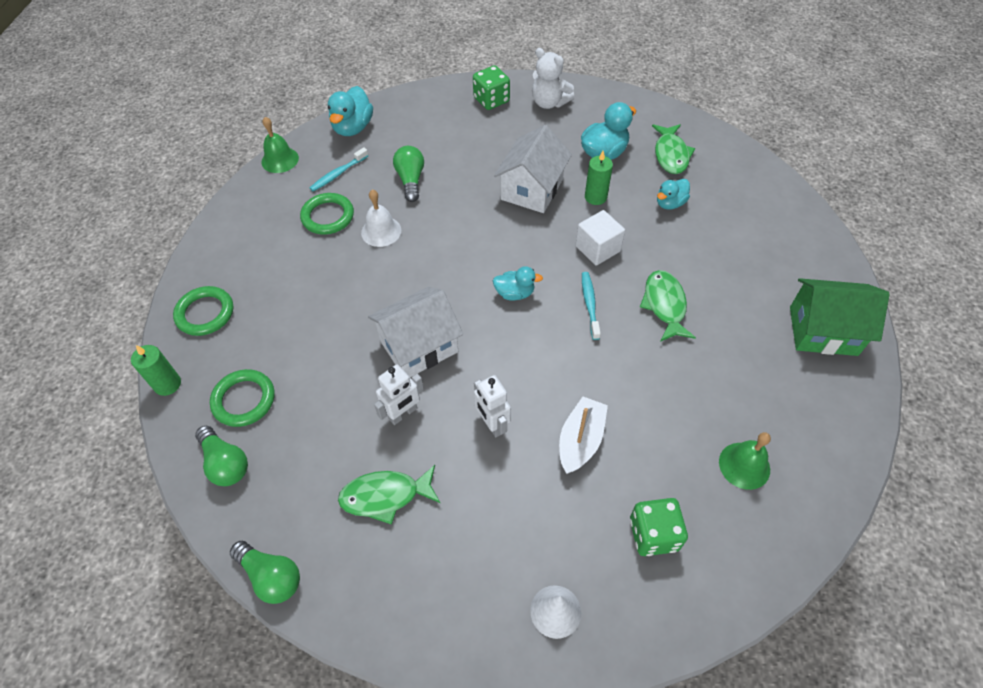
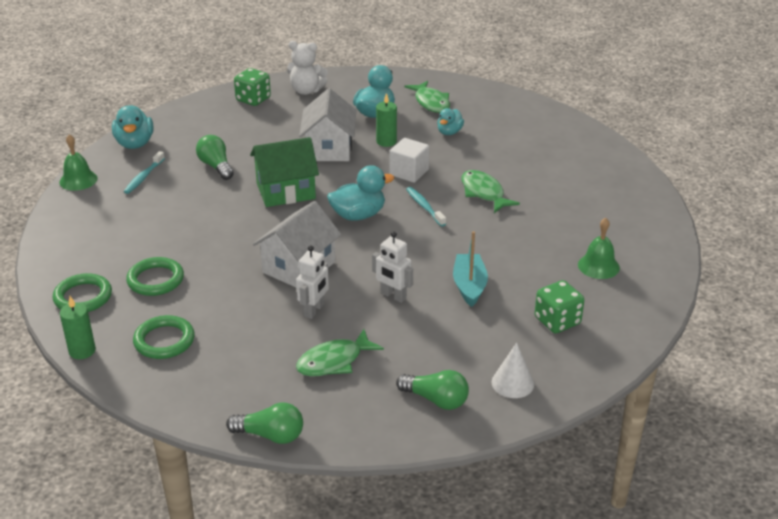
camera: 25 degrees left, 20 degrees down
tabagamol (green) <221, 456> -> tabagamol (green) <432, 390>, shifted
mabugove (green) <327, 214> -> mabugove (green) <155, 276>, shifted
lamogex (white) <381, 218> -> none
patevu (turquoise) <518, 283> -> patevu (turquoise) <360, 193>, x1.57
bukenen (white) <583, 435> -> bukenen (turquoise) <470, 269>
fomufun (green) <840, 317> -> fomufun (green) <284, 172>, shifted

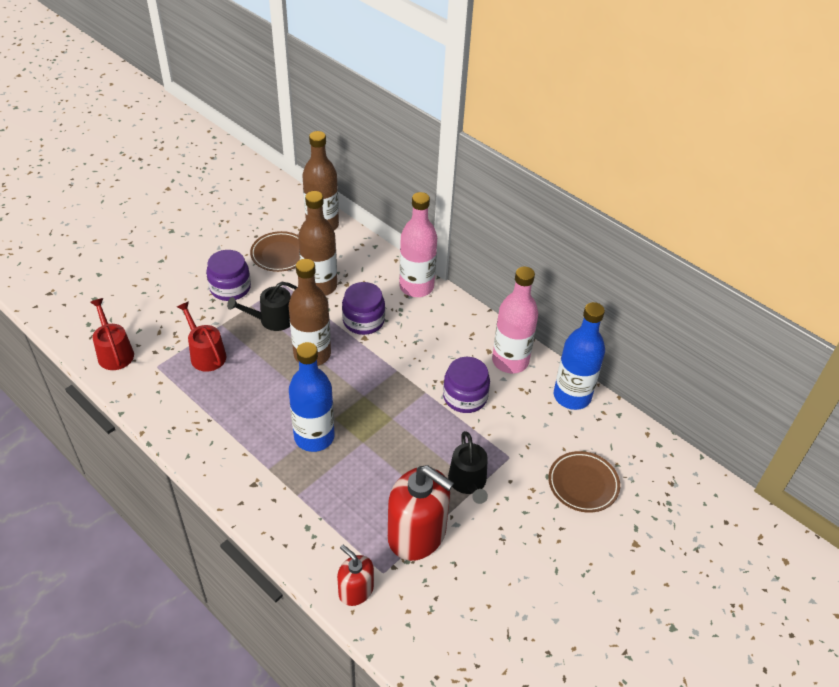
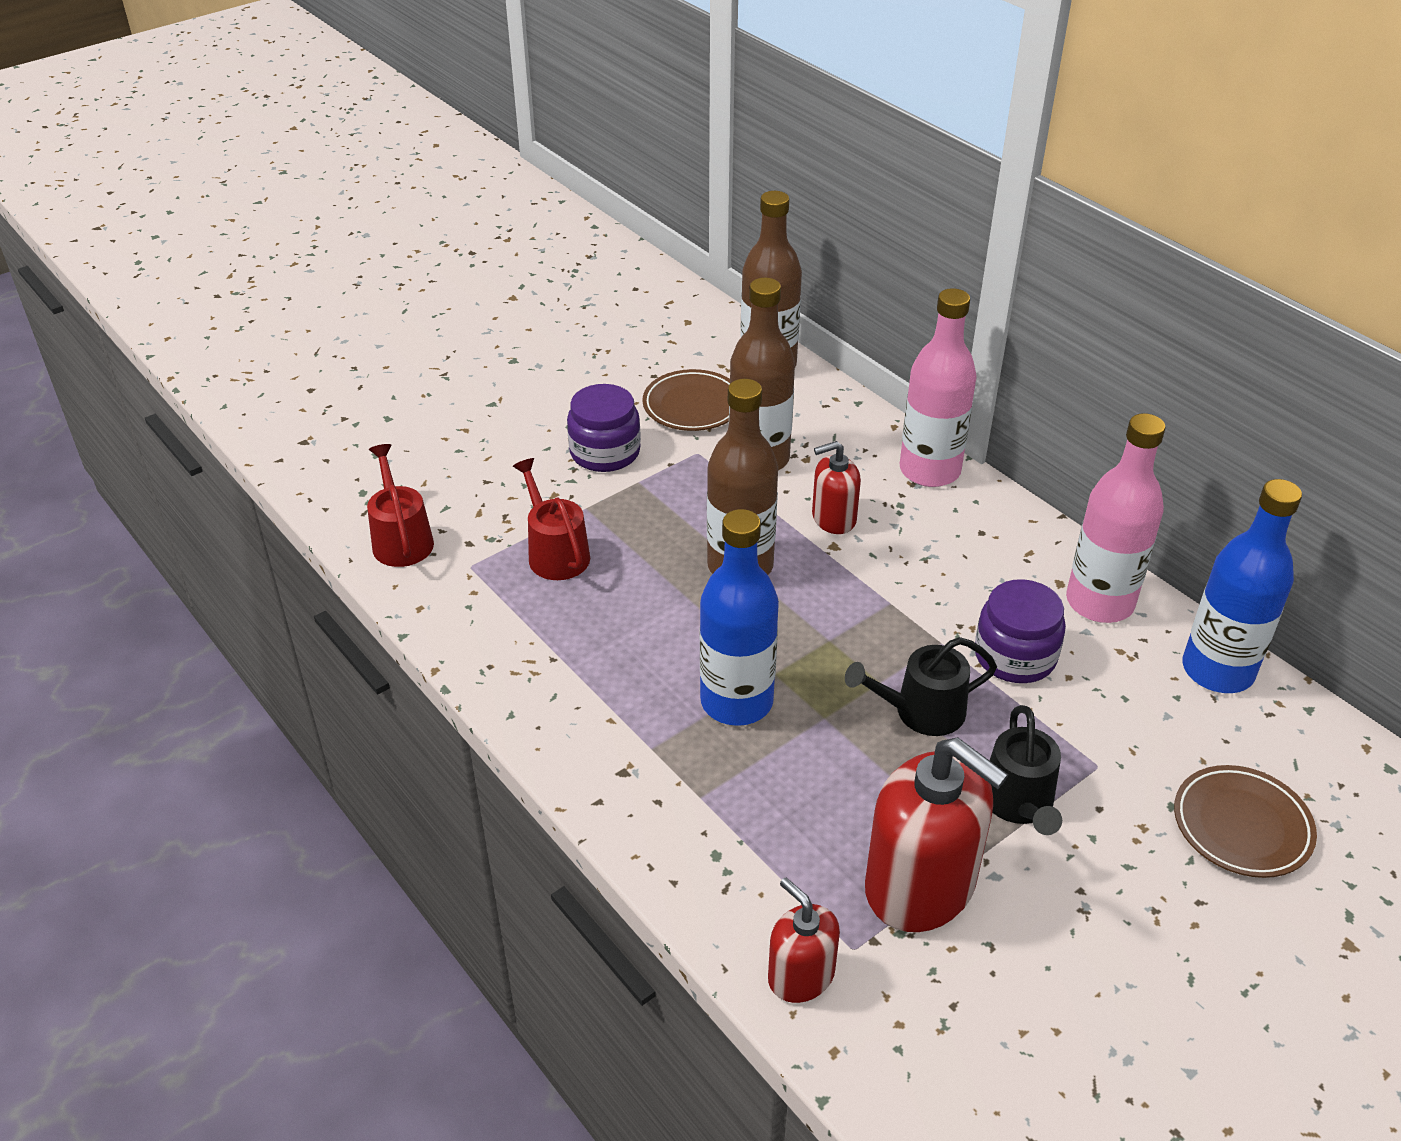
camera: 10 degrees right, 5 degrees down
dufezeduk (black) <262, 306> -> dufezeduk (black) <921, 686>, shifted
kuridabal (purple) <363, 308> -> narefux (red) <836, 487>

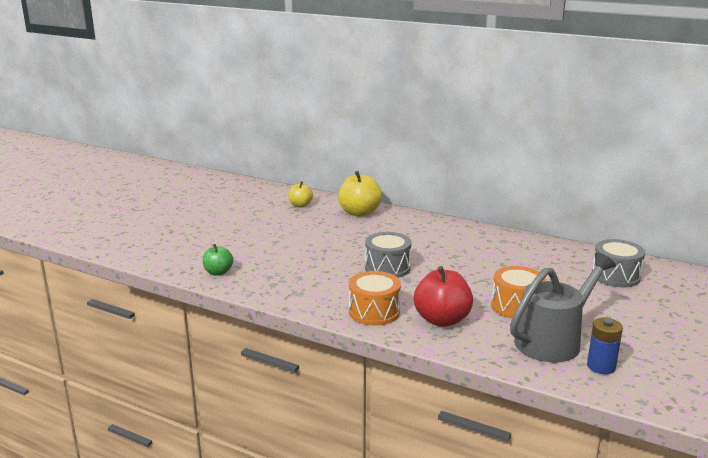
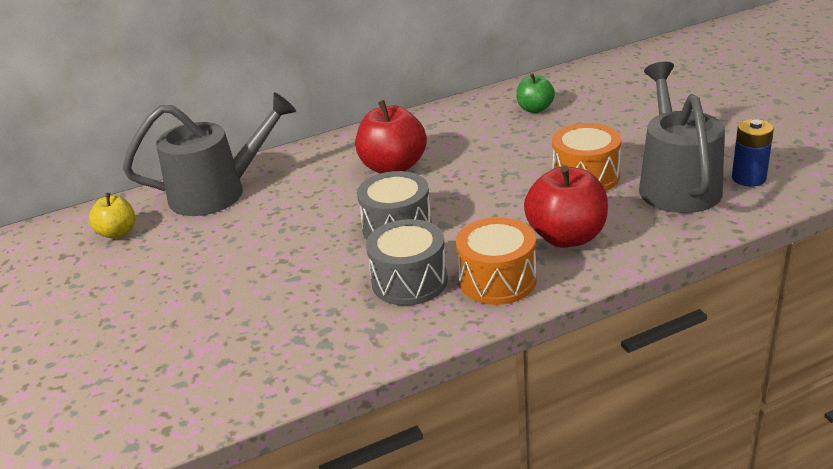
camera: 50 degrees left, 10 degrees up
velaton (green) <218, 260> -> velaton (green) <535, 93>, shifted
velaton (yellow) <360, 194> -> dufezeduk (grey) <209, 154>
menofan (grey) <618, 263> -> menofan (grey) <407, 262>, shifted
none -> velaton (red) <391, 137>

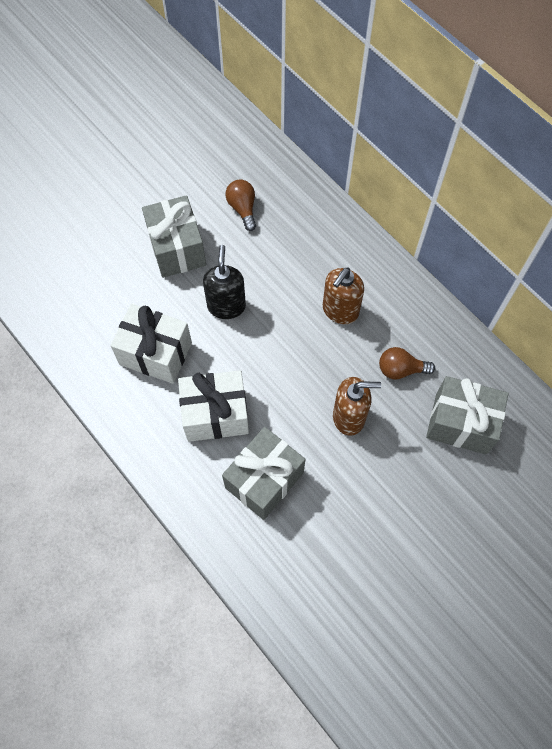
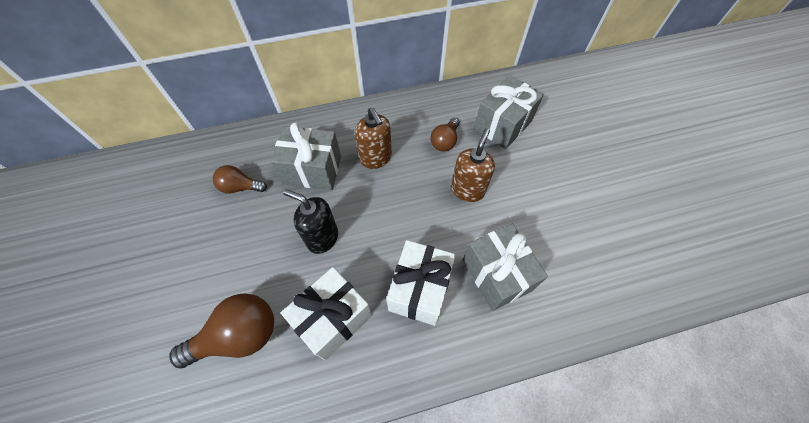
camera: 65 degrees left, 5 degrees down
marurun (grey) <174, 236> -> marurun (grey) <305, 156>, shifted
none -> tabagamol (brown) <221, 330>

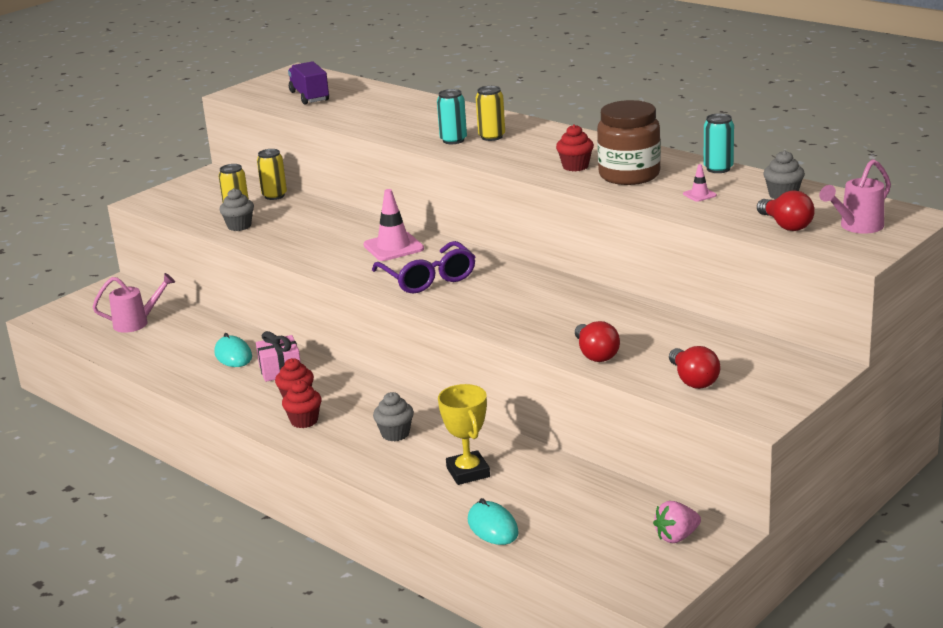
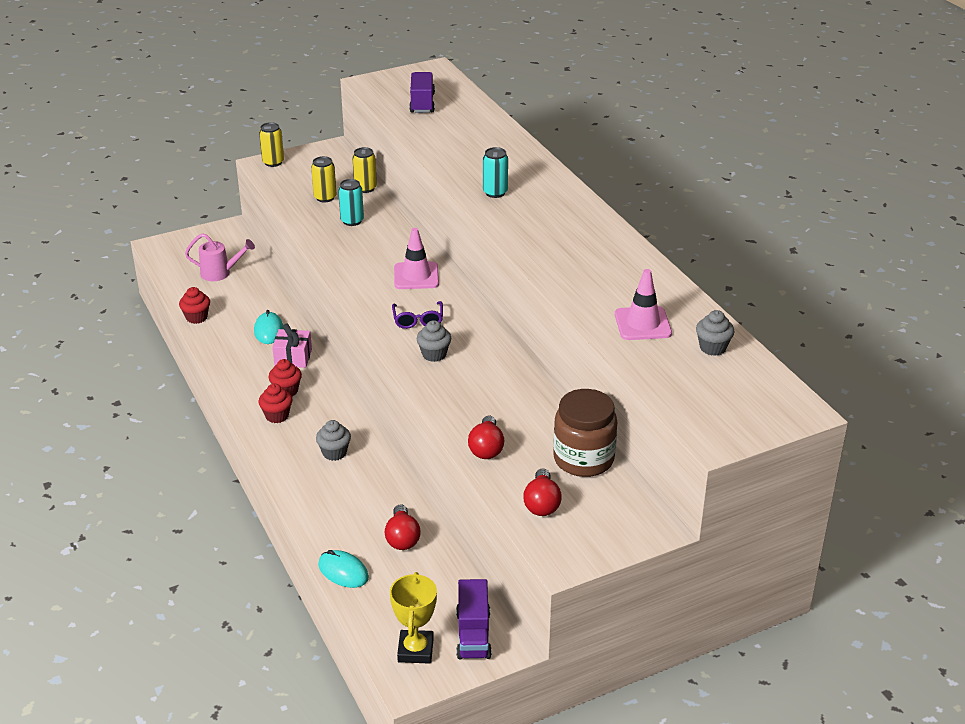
camera: 20 degrees right, 10 degrees up
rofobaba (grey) <236, 209> -> rofobaba (grey) <434, 341>, shifted
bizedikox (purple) <424, 267> -> bizedikox (purple) <417, 315>, x0.63
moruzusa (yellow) <464, 434> -> moruzusa (yellow) <413, 618>, shifted
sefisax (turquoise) <493, 521> -> sefisax (turquoise) <343, 569>, 45 degrees counterclockwise
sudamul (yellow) <490, 113> -> sudamul (yellow) <271, 144>, shifted
rofobaba (red) <575, 147> -> rofobaba (red) <194, 305>, shifted
kuridabal (brown) <629, 142> -> kuridabal (brown) <585, 433>, shifted
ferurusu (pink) <677, 522> -> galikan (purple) <474, 619>
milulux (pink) <700, 183> -> milulux (pink) <643, 304>, x2.10
sudamul (turquoise) <719, 143> -> sudamul (turquoise) <351, 202>, shifted
tabagamol (red) <786, 210> -> tabagamol (red) <403, 527>, shifted
dufezeduk (pink) <855, 196> -> none

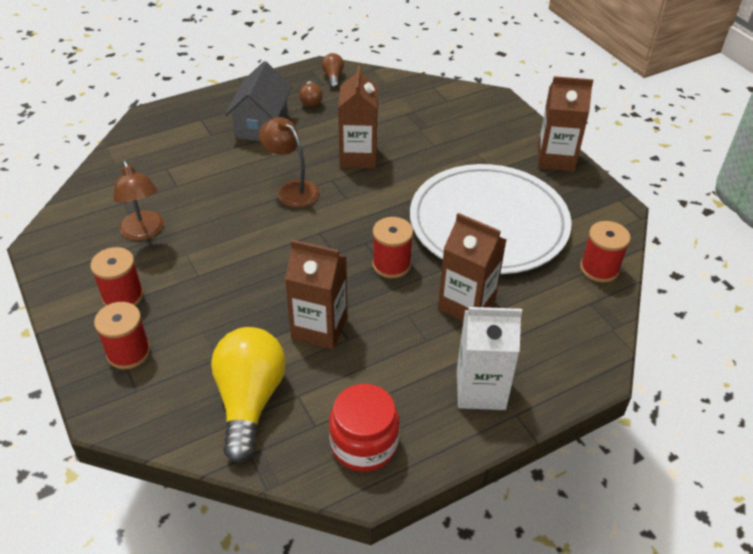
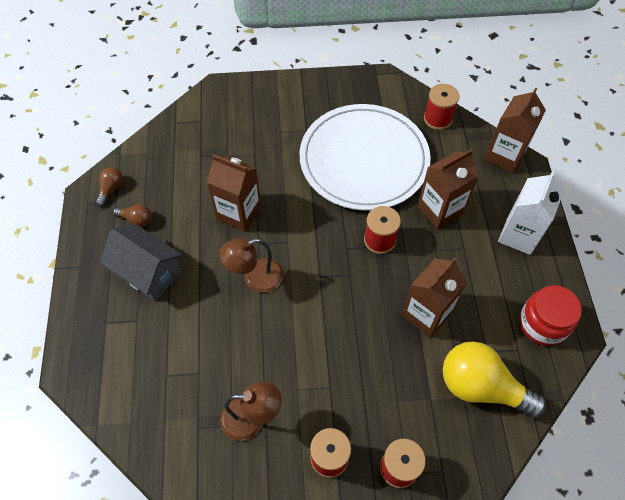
camera: 65 degrees left, 15 degrees up
tabagamol (brown) <333, 71> -> tabagamol (brown) <109, 187>, 90 degrees clockwise
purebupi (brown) <565, 123> -> purebupi (brown) <515, 130>, shifted

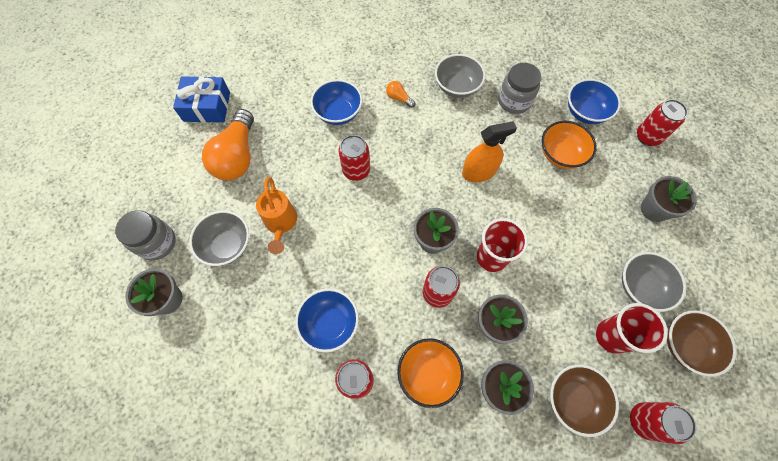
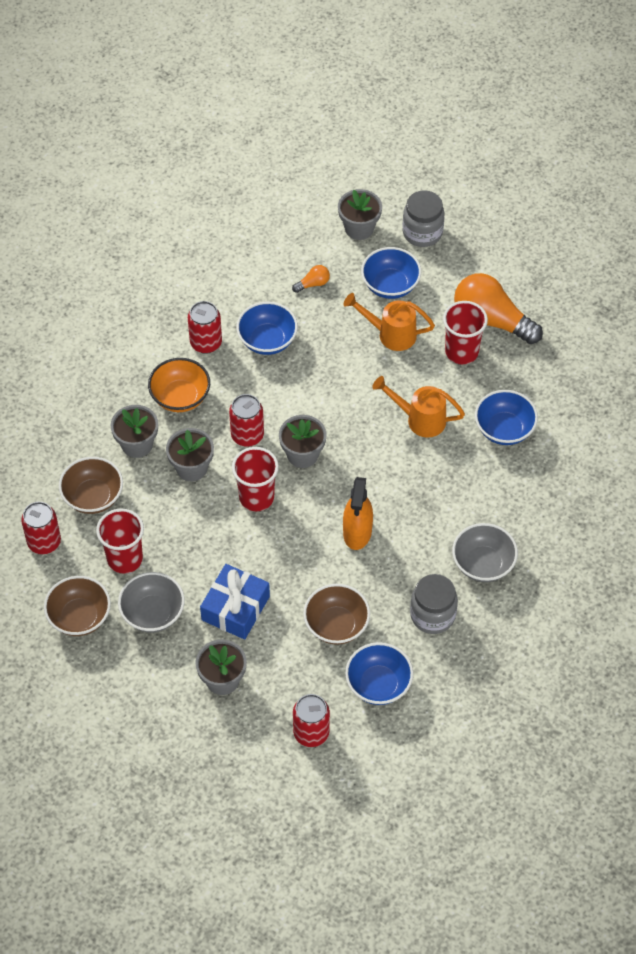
camera: 115 degrees right, 10 degrees down
marurun (blue) <201, 99> -> marurun (blue) <235, 601>, shifted
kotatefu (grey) <219, 238> -> kotatefu (blue) <391, 273>
sudamul (red) <354, 158> -> dufezeduk (orange) <418, 406>
tabagamol (orange) <400, 94> -> tabagamol (orange) <311, 279>, shifted
kotatefu (orange) <569, 145> -> kotatefu (brown) <336, 614>
none -> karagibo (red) <465, 332>

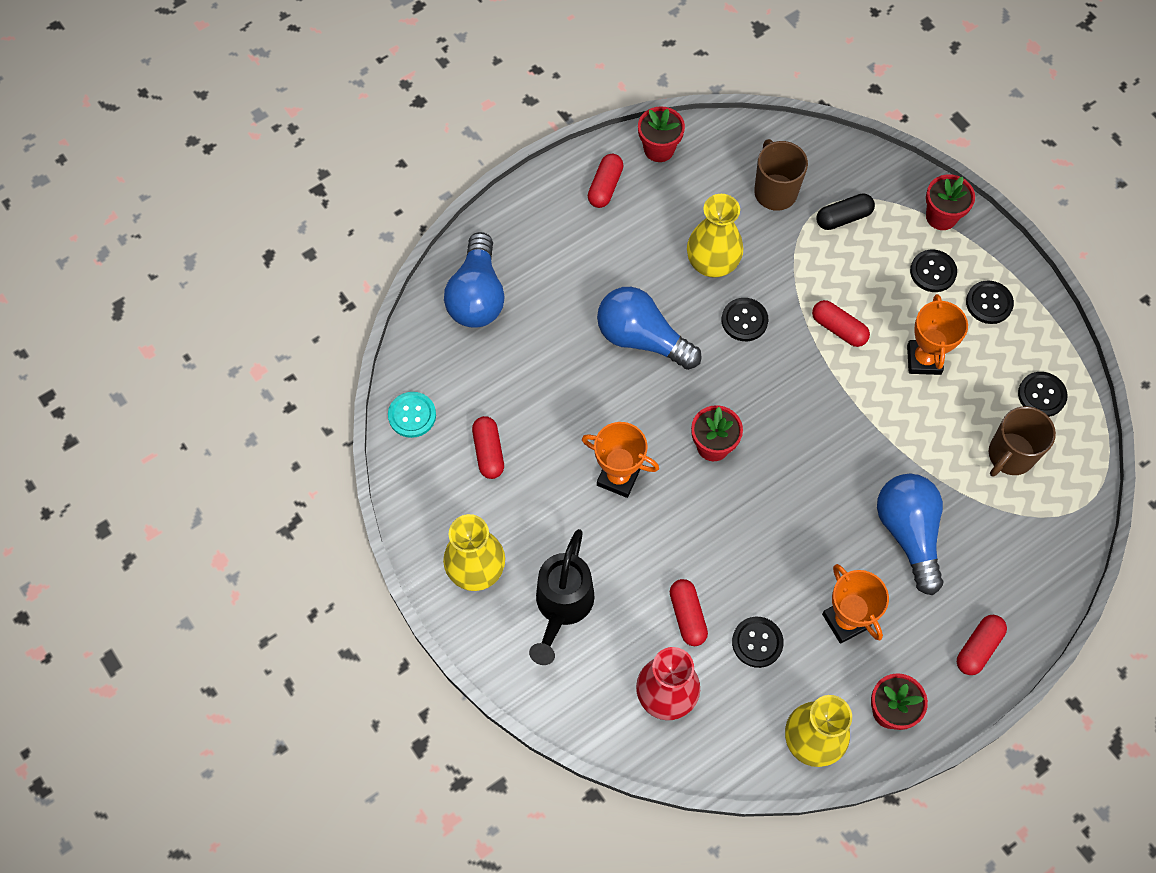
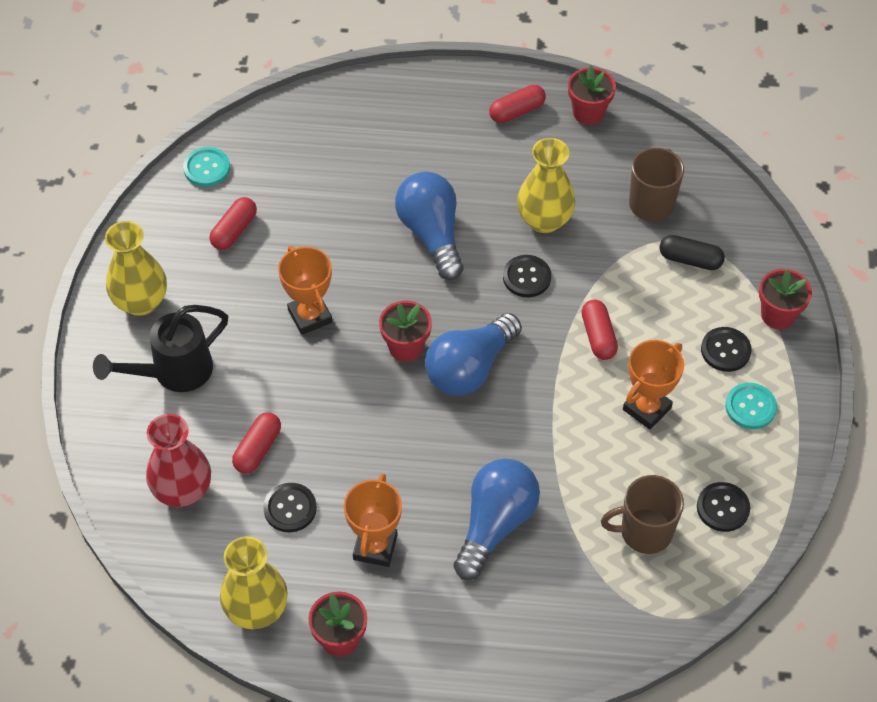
camera: 40 degrees right, 10 degrees down
tabagamol (blue) <474, 280> -> tabagamol (blue) <473, 354>, shifted
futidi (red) <982, 645> -> none
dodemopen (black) <990, 302> -> dodemopen (turquoise) <751, 406>

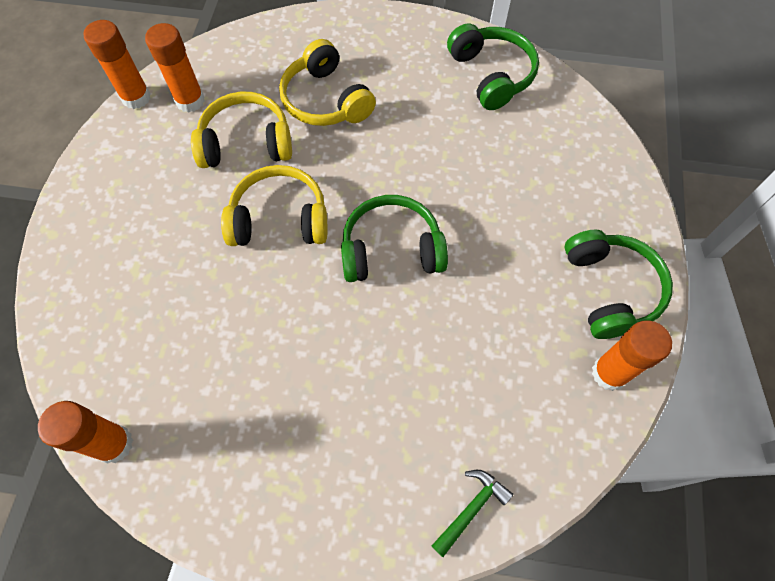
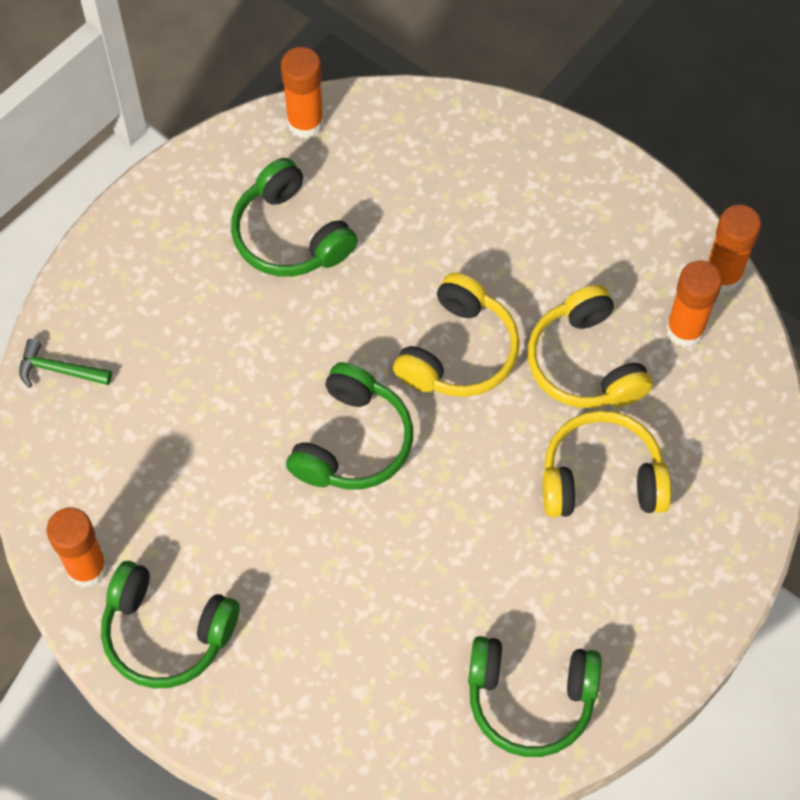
camera: 120 degrees right, 0 degrees up
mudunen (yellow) <241, 130> -> mudunen (yellow) <590, 346>, 135 degrees clockwise
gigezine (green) <472, 513> -> gigezine (green) <65, 363>, 120 degrees clockwise
none -> mudunen (green) <294, 217>

